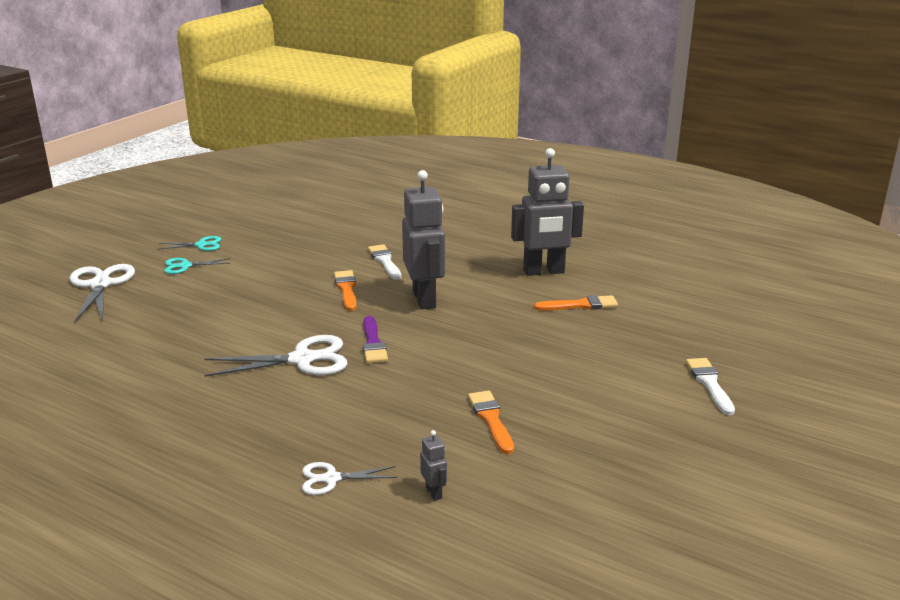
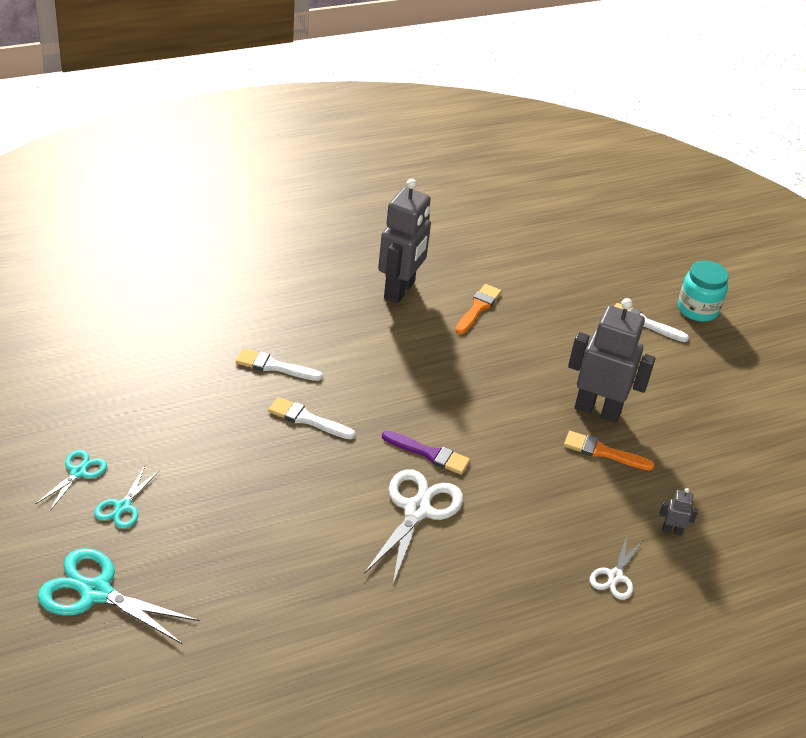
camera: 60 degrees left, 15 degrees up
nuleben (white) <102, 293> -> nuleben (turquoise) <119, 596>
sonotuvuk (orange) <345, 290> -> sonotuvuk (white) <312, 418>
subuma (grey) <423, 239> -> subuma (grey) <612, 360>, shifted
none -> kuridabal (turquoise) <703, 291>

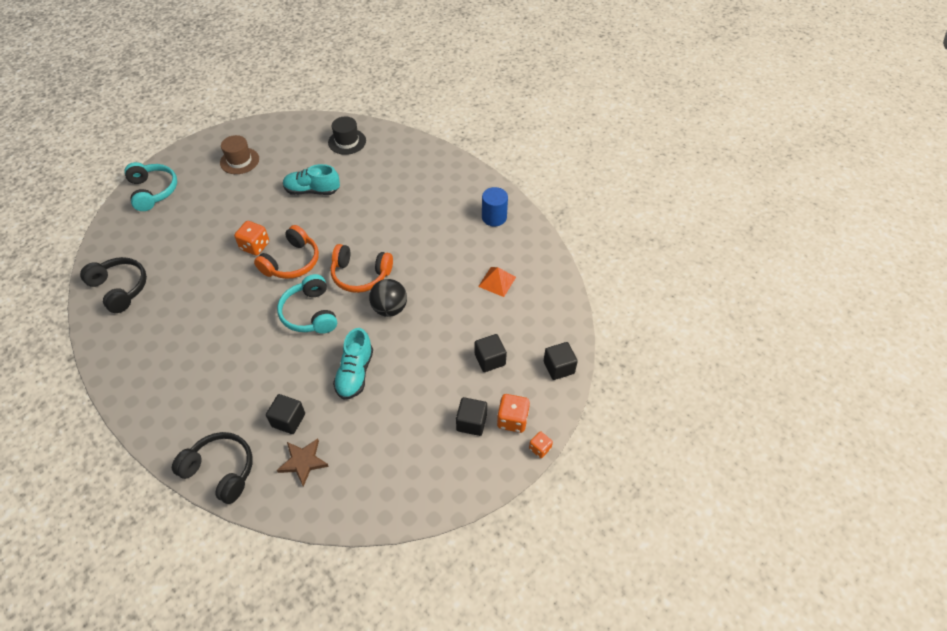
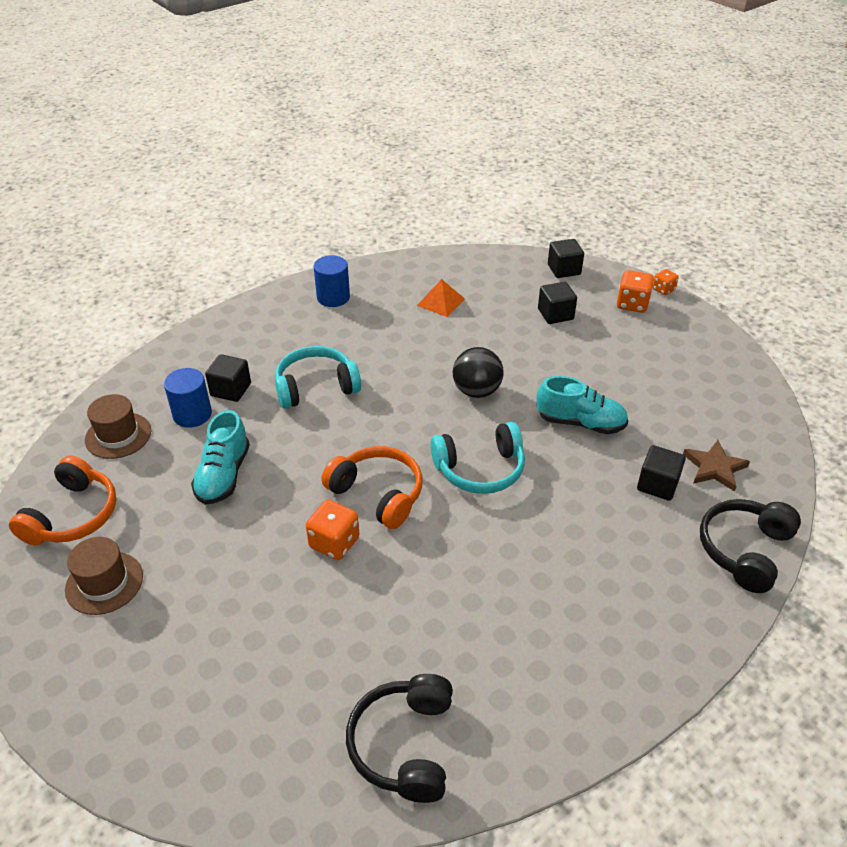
camera: 85 degrees left, 10 degrees down
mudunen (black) <113, 285> -> mudunen (black) <399, 738>, 45 degrees counterclockwise
mudunen (turquoise) <150, 186> -> mudunen (turquoise) <318, 377>, shifted
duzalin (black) <347, 136> -> duzalin (brown) <118, 426>
mudunen (orange) <362, 268> -> mudunen (orange) <63, 501>, shifted
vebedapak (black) <471, 416> -> vebedapak (black) <228, 378>, shifted
none -> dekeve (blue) <188, 398>

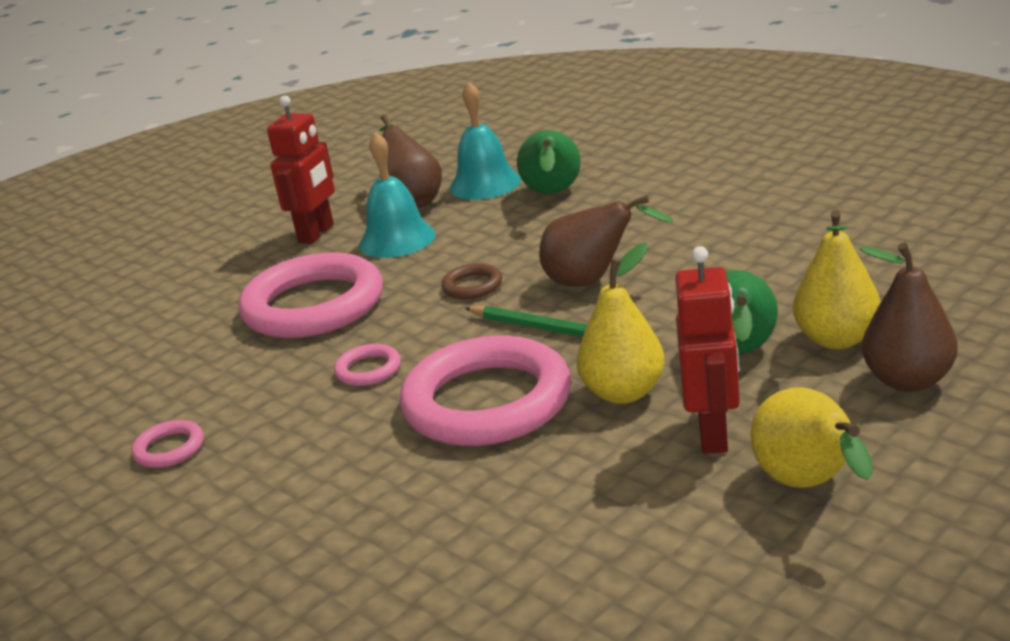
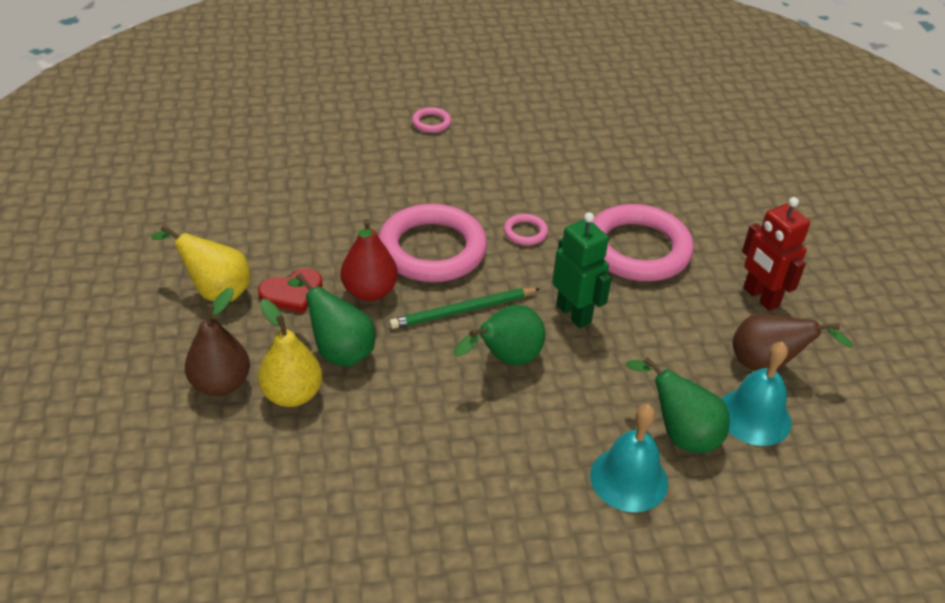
camera: 120 degrees right, 15 degrees up
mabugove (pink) <168, 444> -> mabugove (pink) <431, 120>, shifted
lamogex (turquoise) <397, 195> -> lamogex (turquoise) <629, 458>, shifted
mabugove (brown) <471, 281> -> subuma (green) <582, 270>
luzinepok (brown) <606, 241> -> luzinepok (green) <499, 335>
luzinepok (yellow) <621, 323> -> luzinepok (red) <369, 260>
subuma (red) <707, 350> -> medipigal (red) <290, 290>

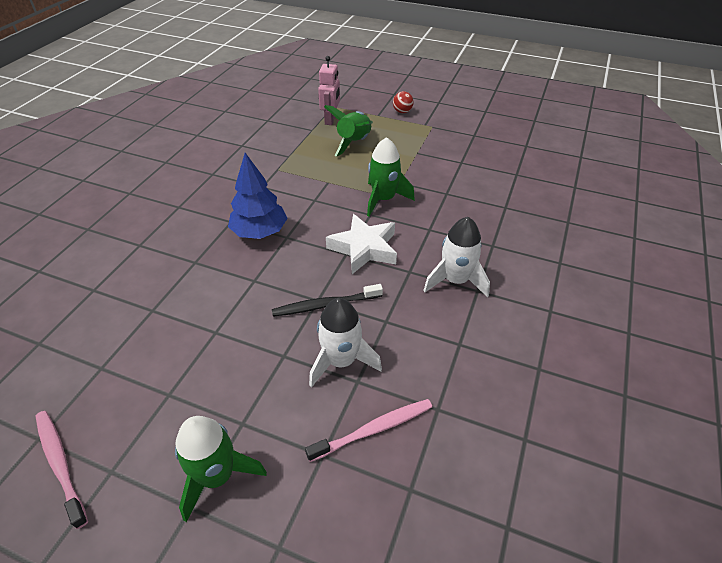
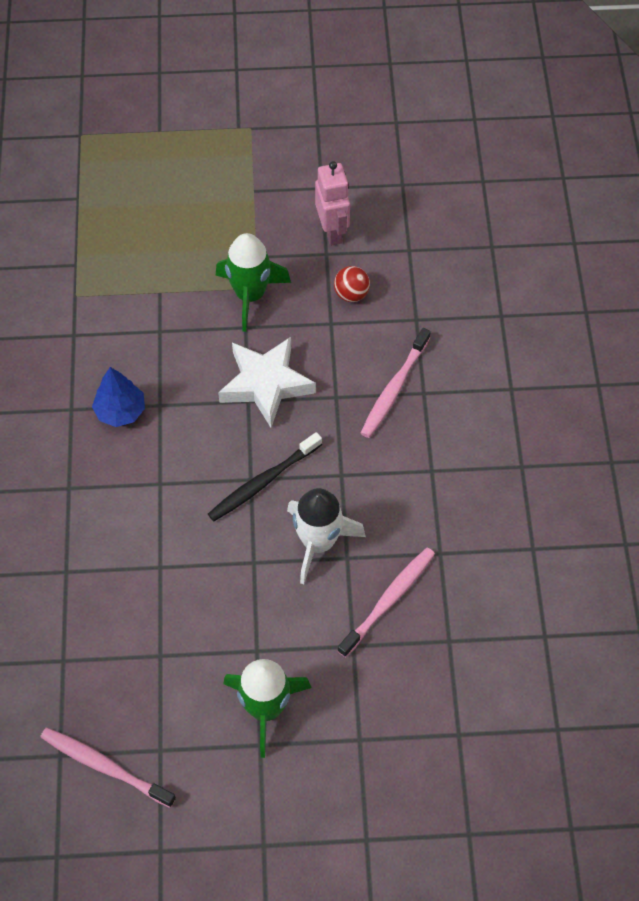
camera: 25 degrees left, 15 degrees up
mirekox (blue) <258, 196> -> mirekox (blue) <118, 397>, x0.66
subuma (pink) <329, 90> -> subuma (pink) <332, 203>, shifted
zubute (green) <348, 131> -> none
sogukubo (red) <403, 102> -> sogukubo (red) <352, 284>, shifted
zubute (white) <456, 257> -> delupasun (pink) <396, 383>

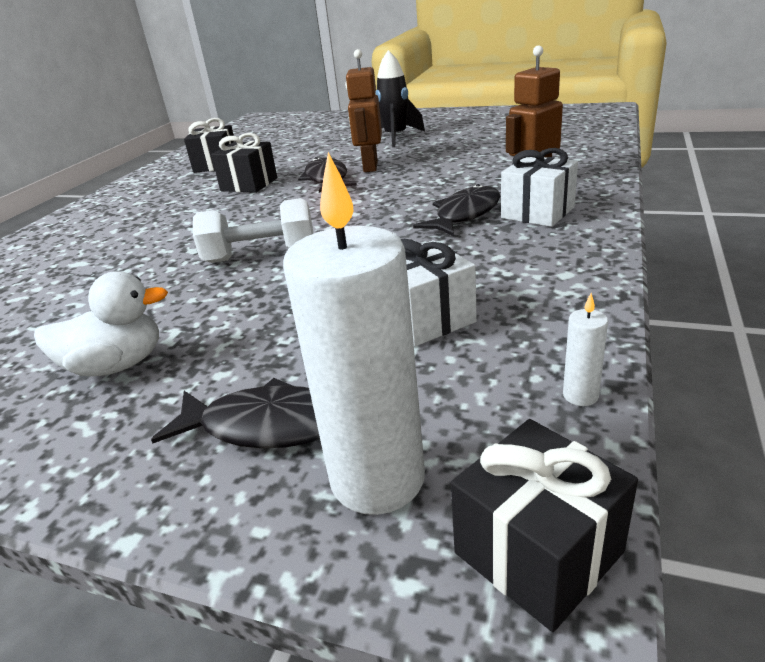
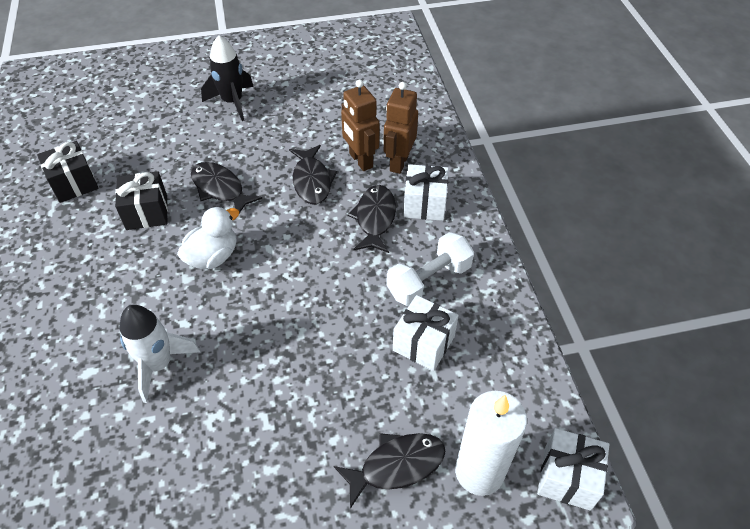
camera: 35 degrees left, 20 degrees up
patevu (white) <101, 324> -> patevu (white) <208, 238>, shifted
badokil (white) <253, 230> -> badokil (white) <430, 269>, shifted
subuma (brown) <363, 110> -> subuma (brown) <360, 125>, shifted
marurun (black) <544, 525> -> marurun (white) <573, 469>
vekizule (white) <585, 349> -> none
none -> zubute (white) <160, 354>
none -> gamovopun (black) <313, 175>

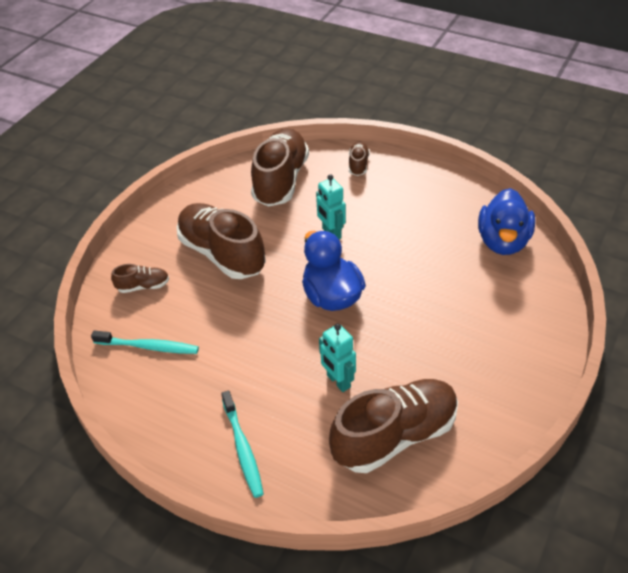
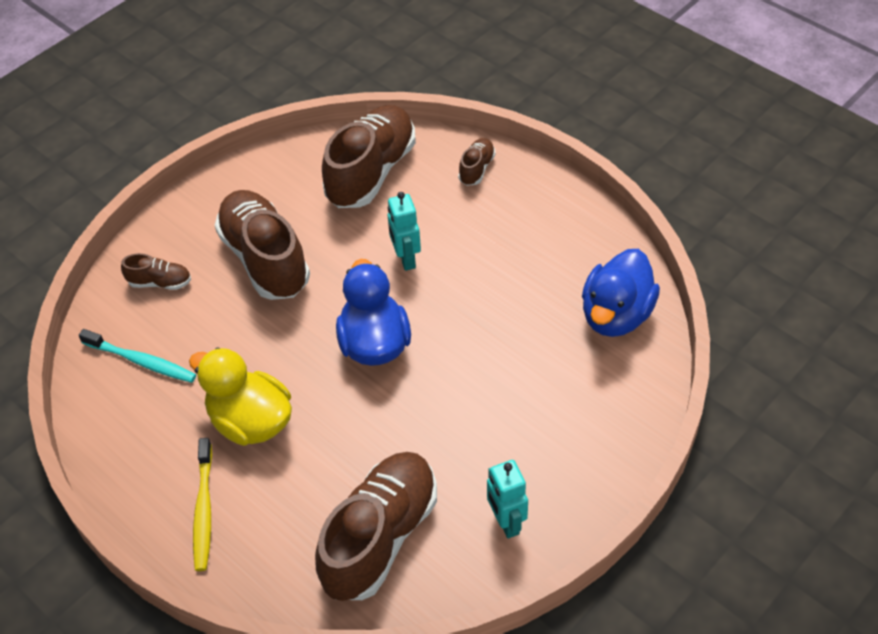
camera: 15 degrees right, 5 degrees up
delupasun (turquoise) <242, 444> -> delupasun (yellow) <202, 504>
subuma (turquoise) <337, 358> -> subuma (turquoise) <507, 499>, shifted
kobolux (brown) <393, 426> -> kobolux (brown) <376, 526>, 45 degrees counterclockwise
none -> patevu (yellow) <240, 396>

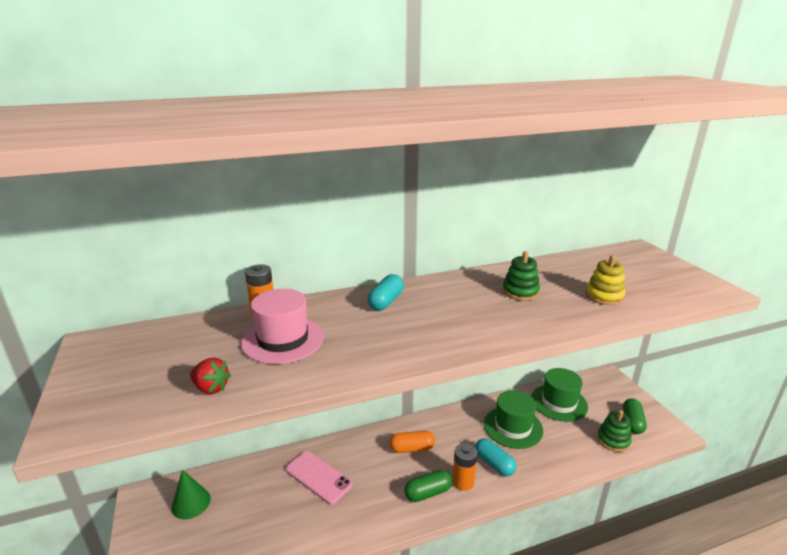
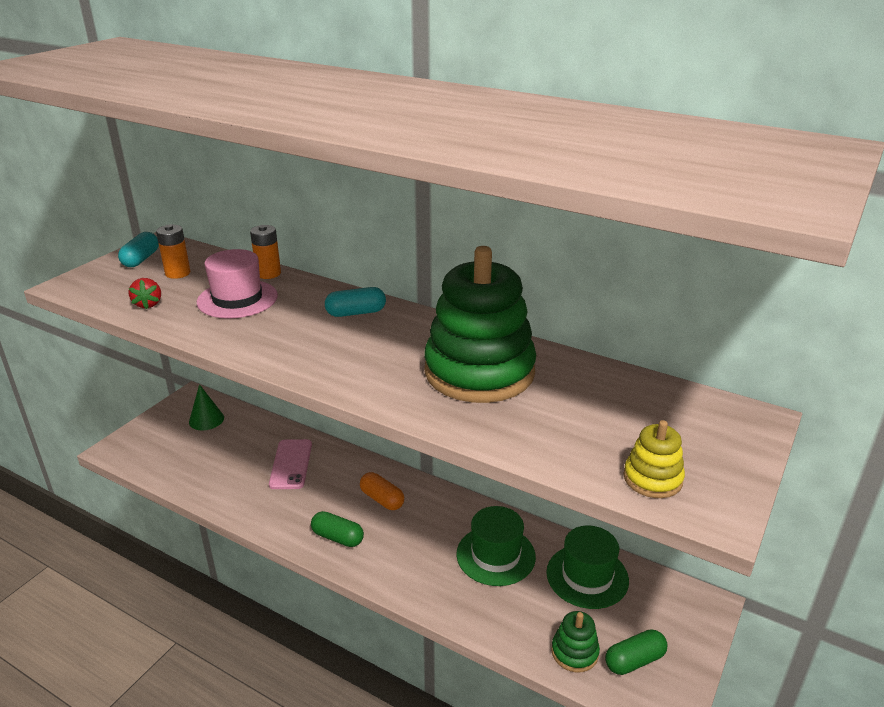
camera: 50 degrees right, 5 degrees up
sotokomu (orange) <464, 467> -> sotokomu (orange) <173, 251>, shifted
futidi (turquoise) <495, 457> -> futidi (turquoise) <138, 249>, shifted
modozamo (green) <521, 276> -> modozamo (green) <480, 324>, x2.29
modozamo (yellow) <605, 280> -> modozamo (yellow) <654, 459>, shifted

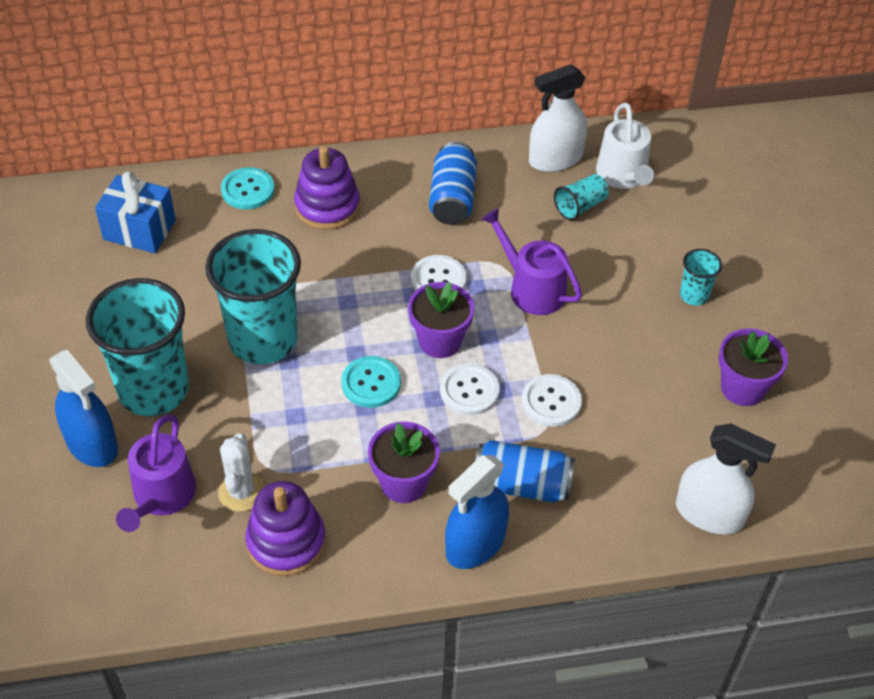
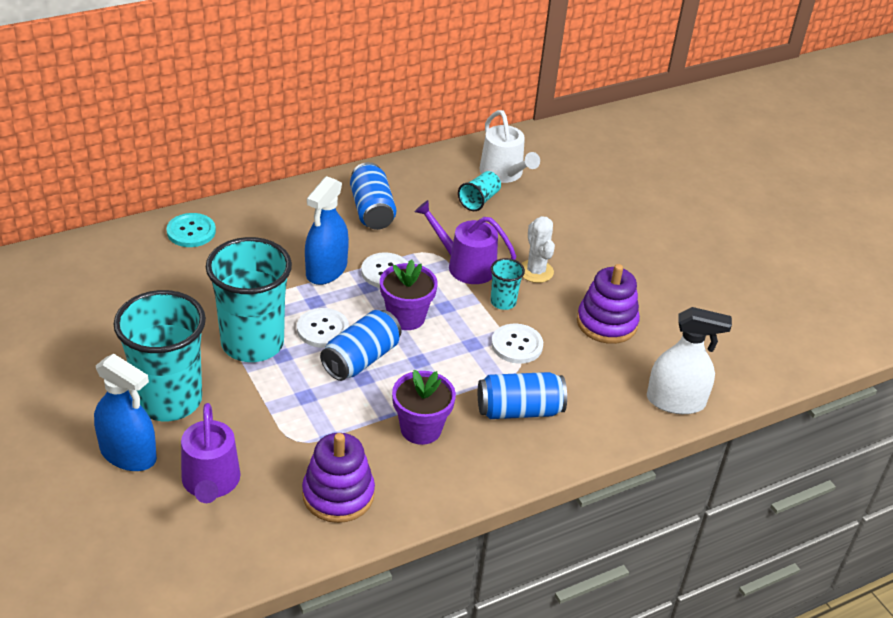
camera: 20 degrees left, 10 degrees down
marurun (blue) <135, 212> -> none
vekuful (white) <241, 472> -> vekuful (white) <538, 249>, shifted
modozamo (purple) <327, 188> -> modozamo (purple) <608, 304>, shifted
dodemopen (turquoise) <371, 382> -> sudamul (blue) <360, 345>
dodemopen (white) <470, 389> -> dodemopen (white) <323, 328>, shifted
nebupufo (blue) <477, 512> -> nebupufo (blue) <327, 230>, shifted
nebupufo (white) <558, 118> -> none
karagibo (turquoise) <701, 277> -> karagibo (turquoise) <508, 284>, shifted
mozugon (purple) <753, 367> -> none

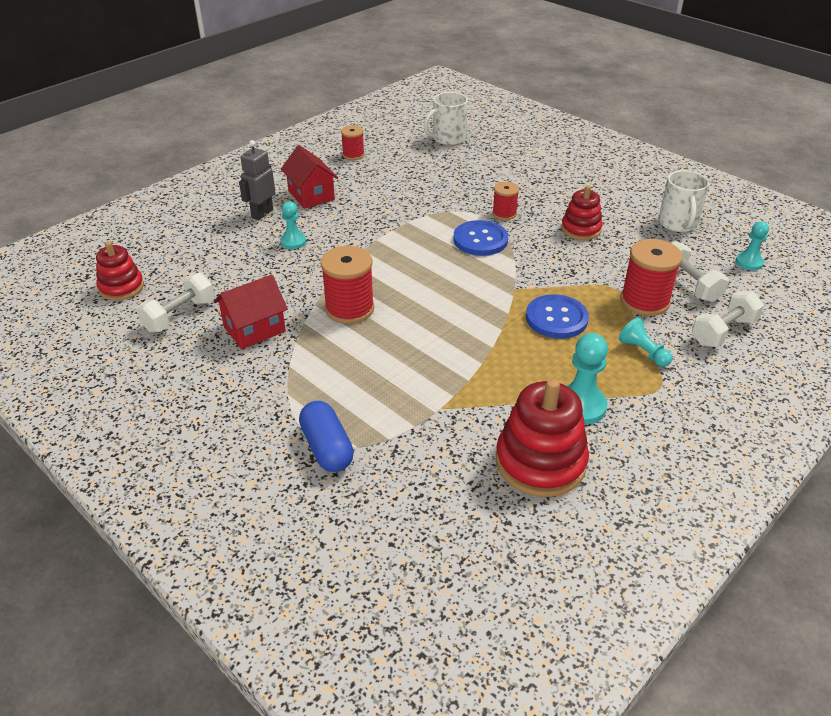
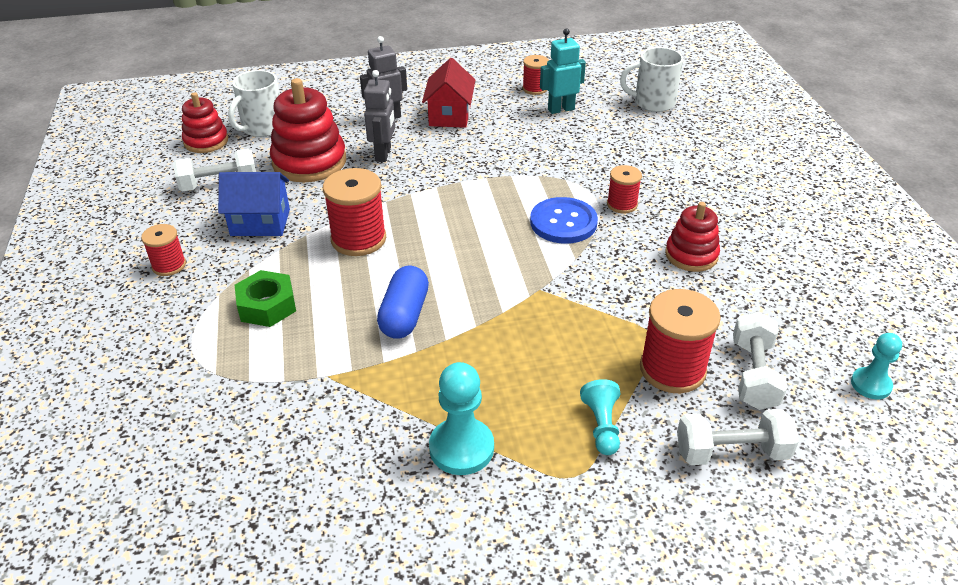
camera: 35 degrees right, 0 degrees up
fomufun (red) <251, 312> -> fomufun (blue) <254, 204>
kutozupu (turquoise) <293, 225> -> subuma (grey) <379, 116>
futidi (blue) <326, 436> -> futidi (blue) <403, 302>, shifted
modozamo (red) <542, 438> -> modozamo (red) <308, 130>, shifted
dodemopen (blue) <557, 316> -> none
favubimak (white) <683, 201> -> favubimak (white) <254, 103>, shifted
none -> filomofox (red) <163, 250>
none -> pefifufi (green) <265, 298>
none -> subuma (turquoise) <563, 71>

